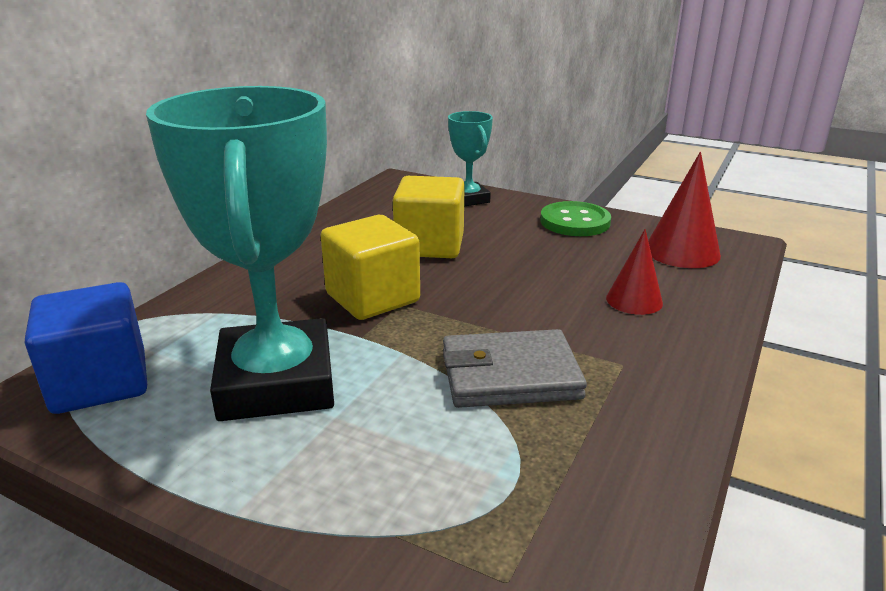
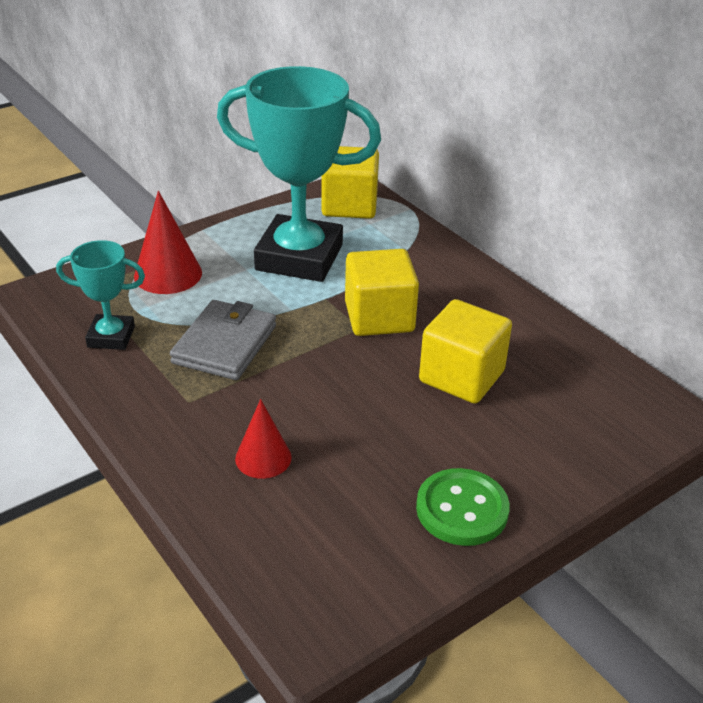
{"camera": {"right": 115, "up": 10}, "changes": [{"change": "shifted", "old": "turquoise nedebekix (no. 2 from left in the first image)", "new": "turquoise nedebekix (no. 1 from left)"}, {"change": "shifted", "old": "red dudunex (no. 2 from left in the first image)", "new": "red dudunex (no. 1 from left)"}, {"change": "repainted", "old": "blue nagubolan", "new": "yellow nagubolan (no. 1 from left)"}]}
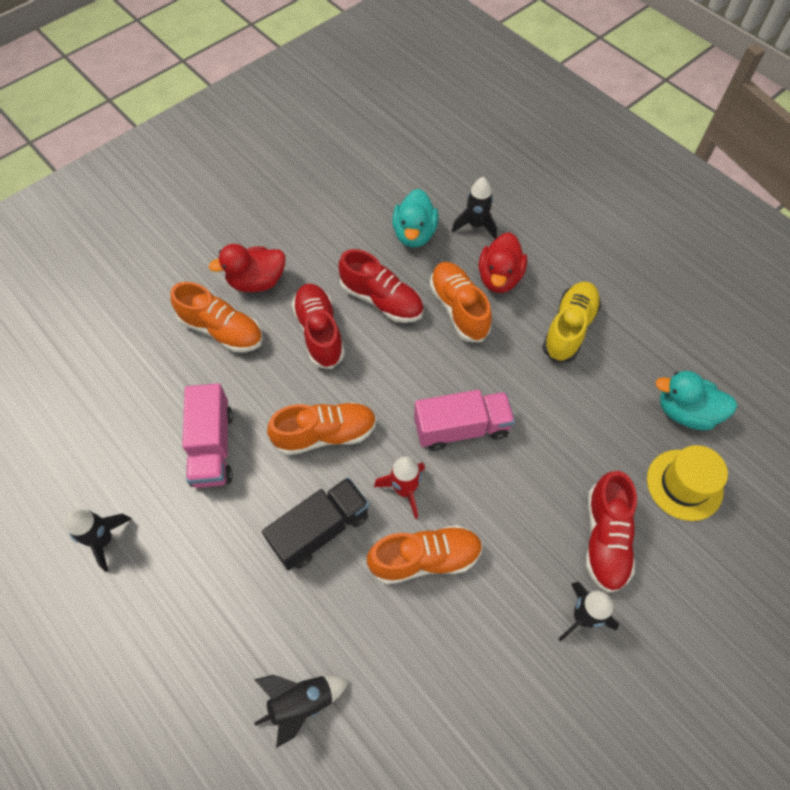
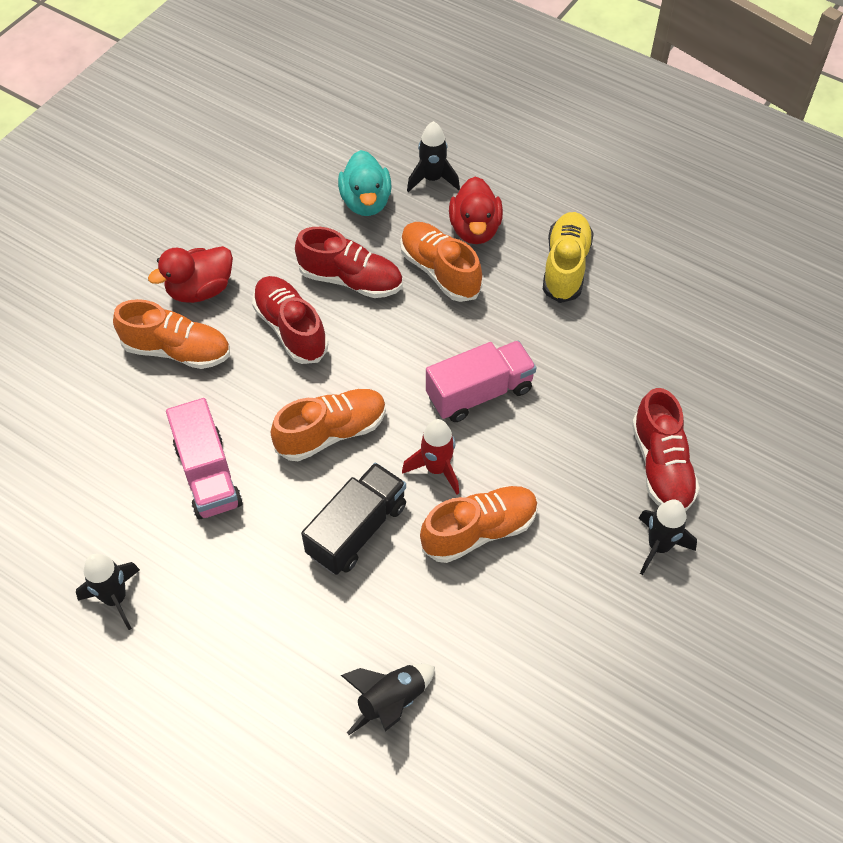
{"camera": {"right": -15, "up": -5}, "changes": [{"change": "gone", "old": "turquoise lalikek (no. 2 from left)"}, {"change": "gone", "old": "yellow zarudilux"}]}
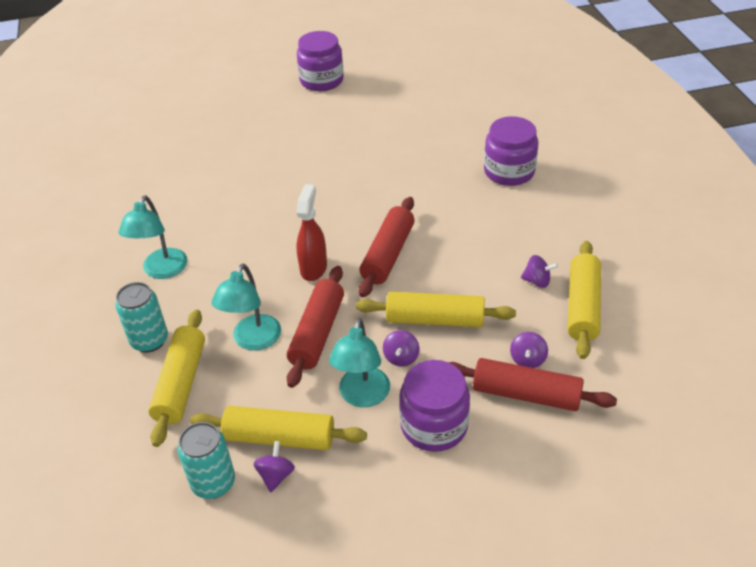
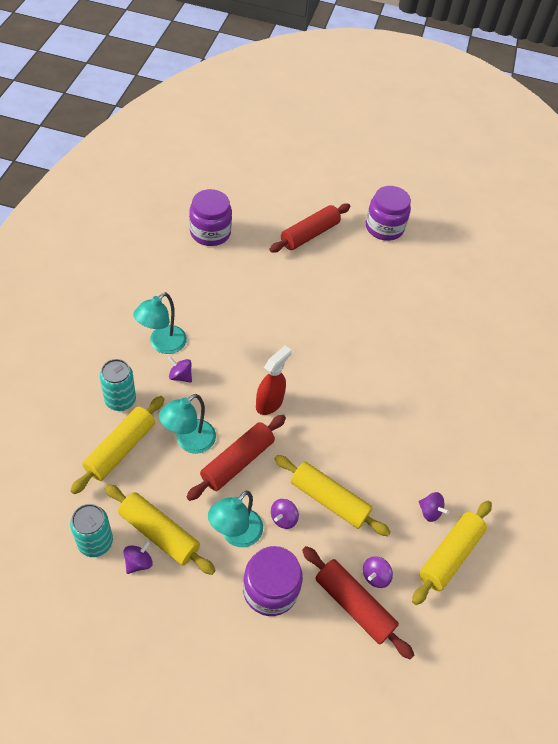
{"camera": {"right": 20, "up": 10}, "changes": [{"change": "shifted", "old": "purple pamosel (no. 3 from left in the first image)", "new": "purple pamosel (no. 1 from left)"}, {"change": "shifted", "old": "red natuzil (no. 2 from left)"}, {"change": "new", "new": "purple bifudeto (no. 2 from left)"}]}
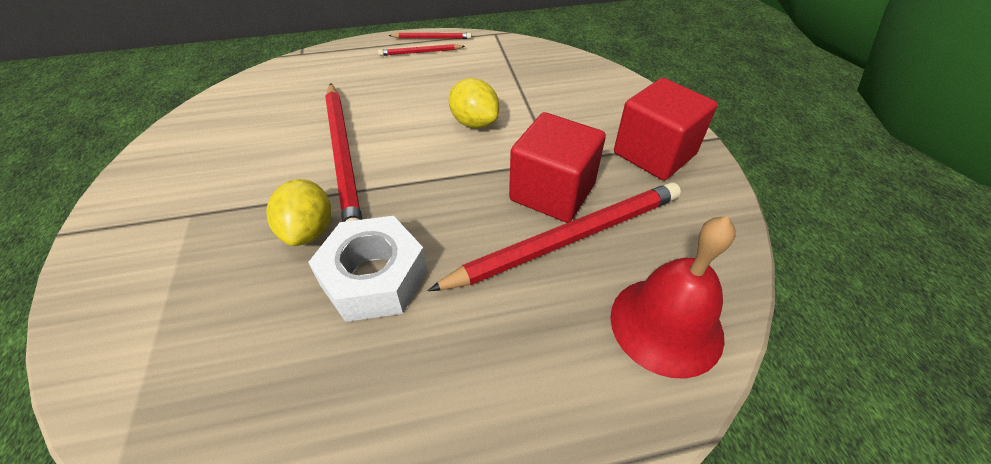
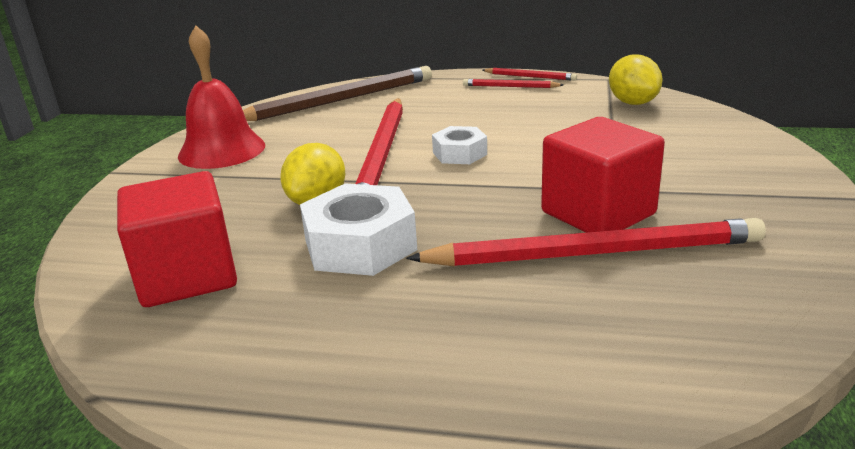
{"camera": {"right": 25, "up": -20}, "changes": [{"change": "shifted", "old": "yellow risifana (no. 2 from left)"}, {"change": "shifted", "old": "red nagubolan (no. 2 from left in the first image)", "new": "red nagubolan (no. 1 from left)"}, {"change": "shifted", "old": "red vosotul"}, {"change": "new", "new": "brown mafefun"}, {"change": "new", "new": "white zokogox (no. 2 from left)"}]}
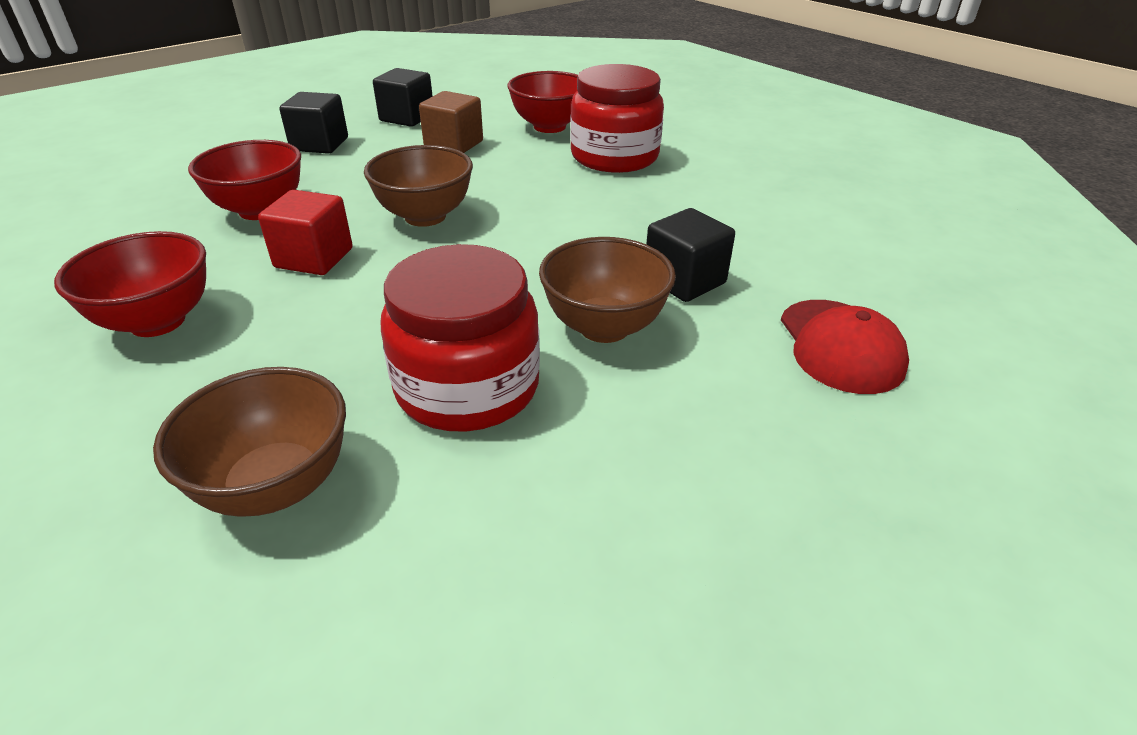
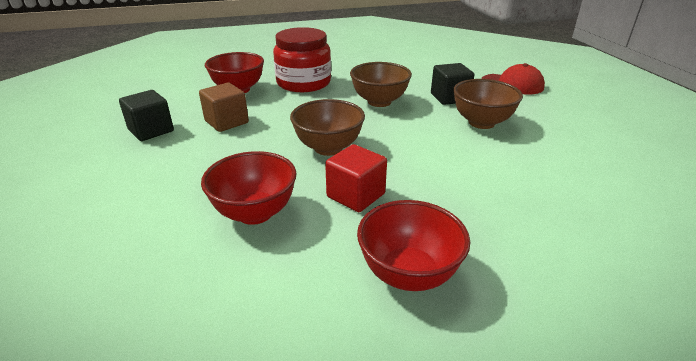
{"camera": {"right": -65, "up": -5}, "changes": [{"change": "gone", "old": "black nagubolan (no. 1 from left)"}, {"change": "gone", "old": "red pamosel (no. 1 from left)"}, {"change": "shifted", "old": "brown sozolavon (no. 1 from left in the first image)", "new": "brown sozolavon (no. 2 from left)"}]}
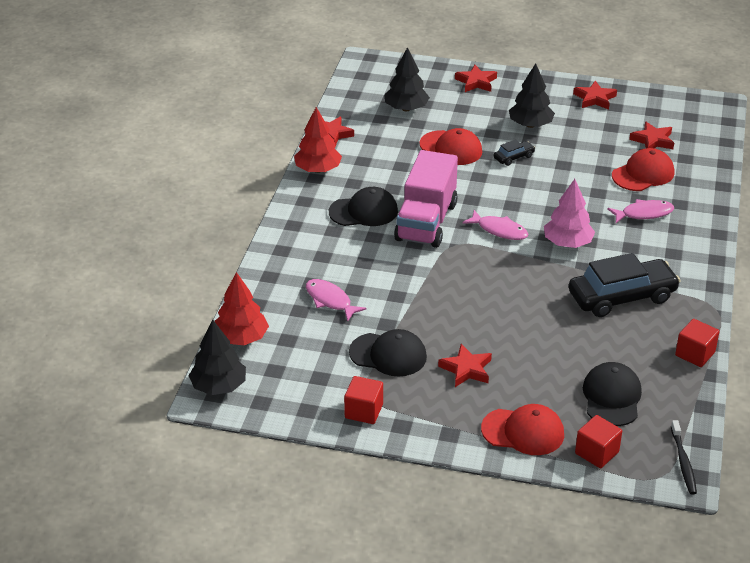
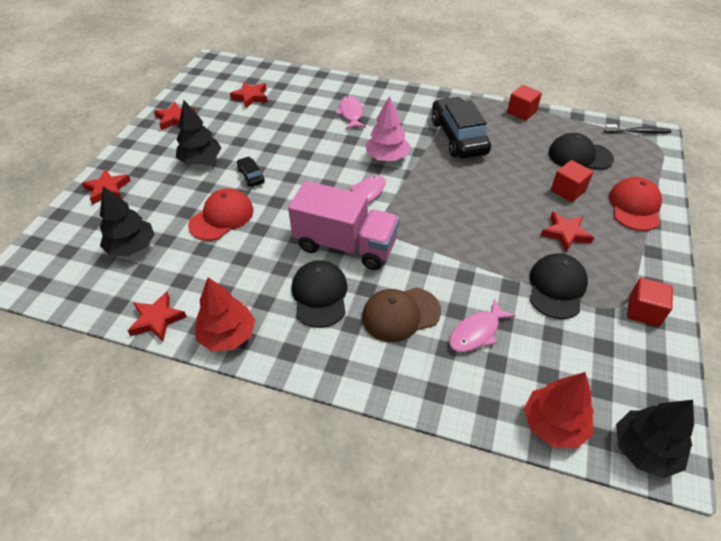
{"camera": {"right": -85, "up": 10}, "changes": [{"change": "gone", "old": "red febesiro (no. 3 from left)"}, {"change": "shifted", "old": "red nagubolan (no. 2 from left)"}, {"change": "new", "new": "brown febesiro"}]}
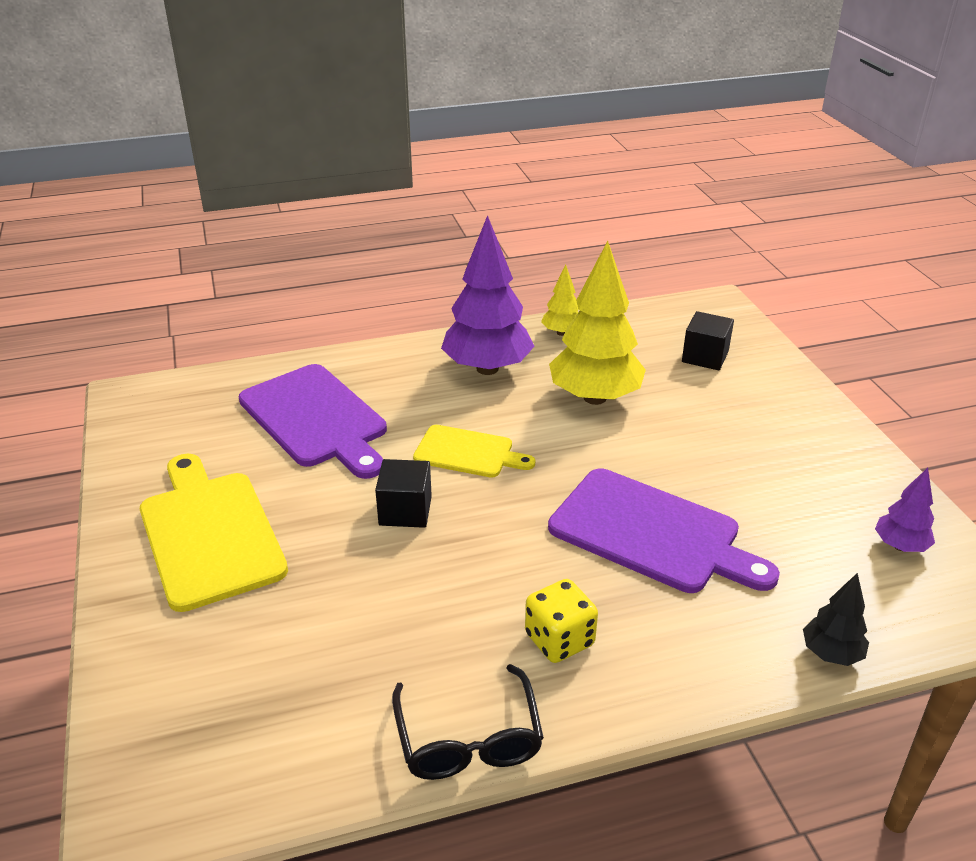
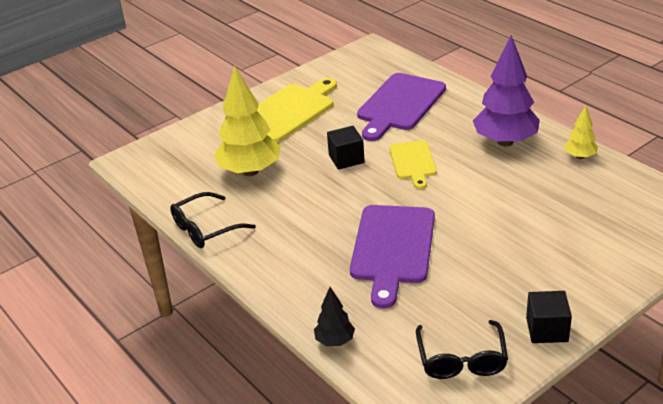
{"camera": {"right": 70, "up": 0}, "changes": [{"change": "shifted", "old": "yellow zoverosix (no. 2 from left in the first image)", "new": "yellow zoverosix (no. 1 from left)"}, {"change": "shifted", "old": "black nagubolan (no. 2 from left)"}, {"change": "swapped", "old": "purple zoverosix (no. 2 from left)", "new": "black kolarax (no. 2 from left)"}, {"change": "gone", "old": "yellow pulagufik"}]}
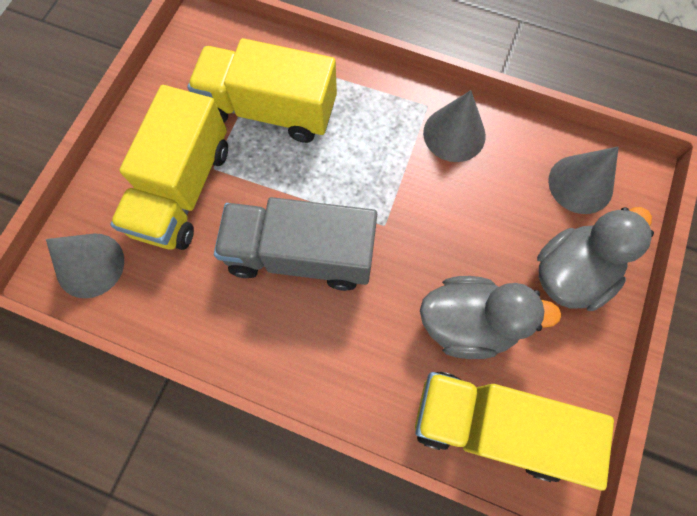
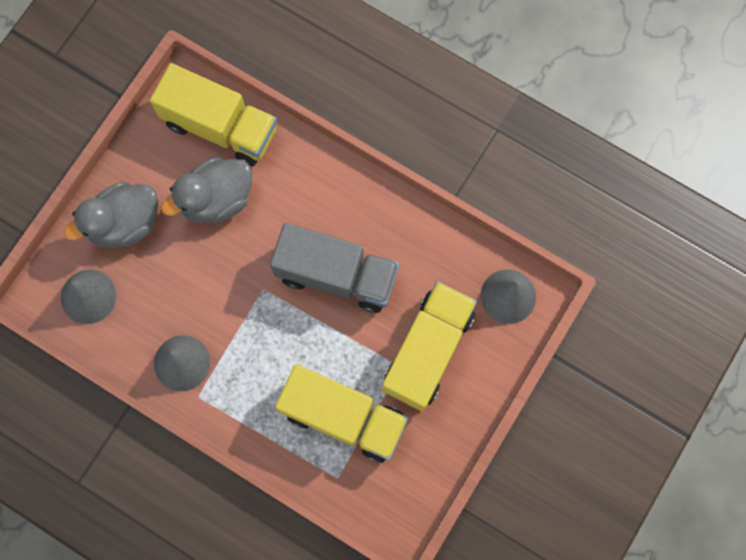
{"camera": {"right": -170, "up": 5}, "changes": [{"change": "rotated", "old": "grey lalikek (no. 1 from left in the first image)", "degrees": -45}]}
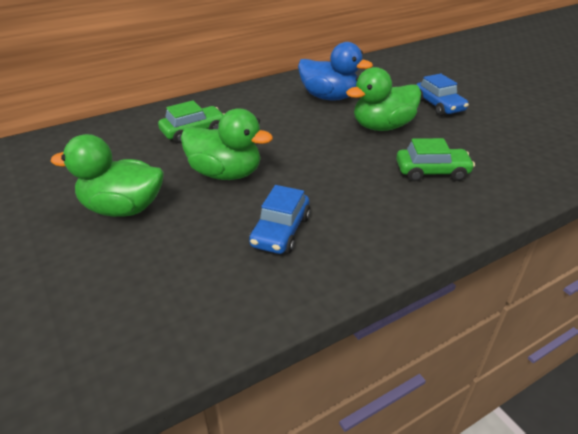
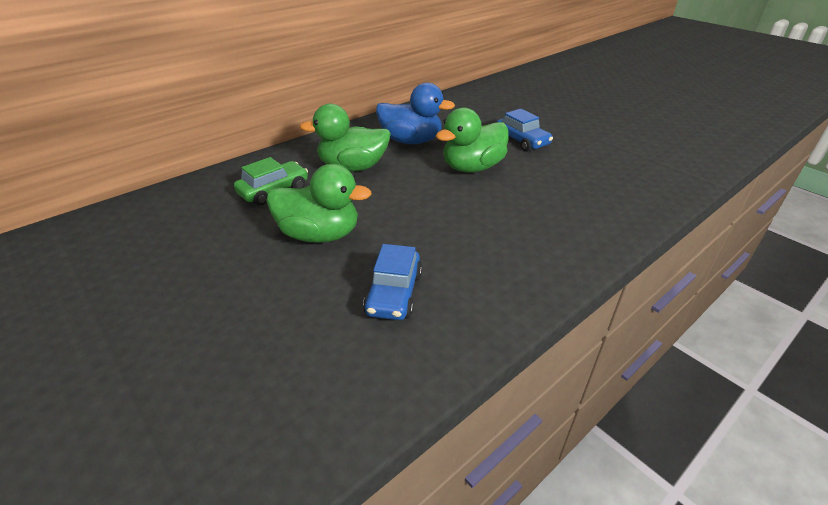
{"camera": {"right": -10, "up": 0}, "changes": [{"change": "shifted", "old": "green lalikek (no. 1 from left in the first image)", "new": "green lalikek (no. 2 from left)"}, {"change": "gone", "old": "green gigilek (no. 2 from left)"}]}
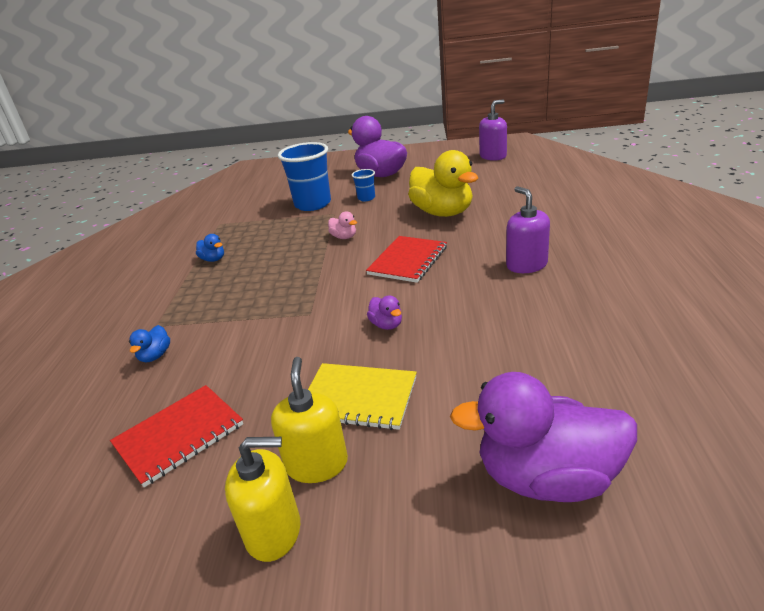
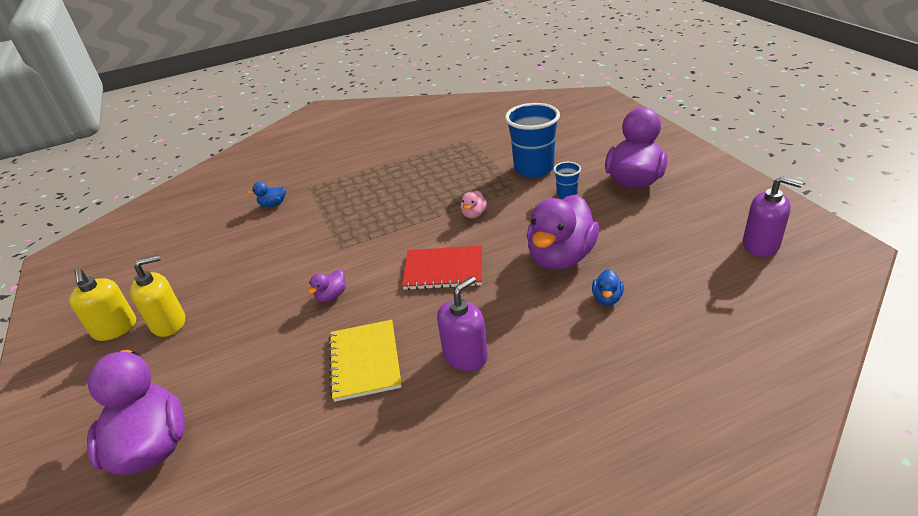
{"camera": {"right": 65, "up": 5}, "changes": [{"change": "repainted", "old": "yellow lalikek", "new": "purple lalikek (no. 3 from left)"}, {"change": "shifted", "old": "blue lalikek (no. 2 from left)"}, {"change": "shifted", "old": "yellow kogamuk"}, {"change": "gone", "old": "red kogamuk (no. 1 from left)"}]}
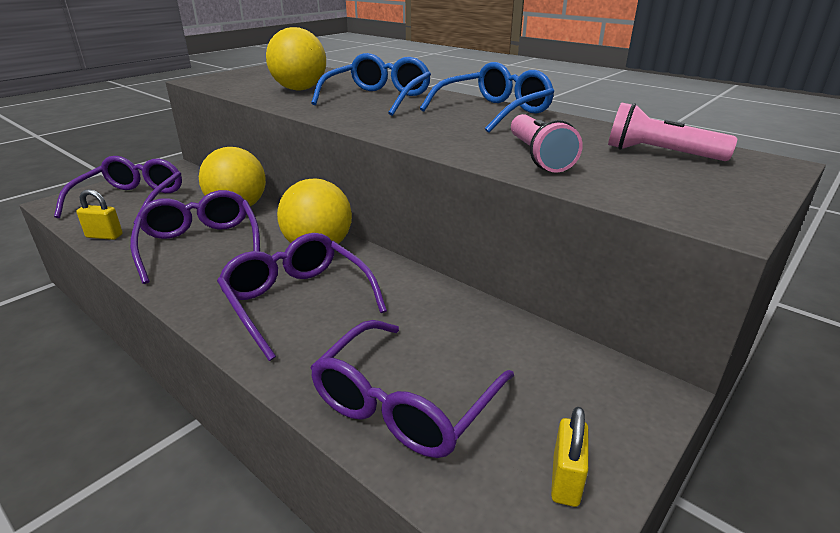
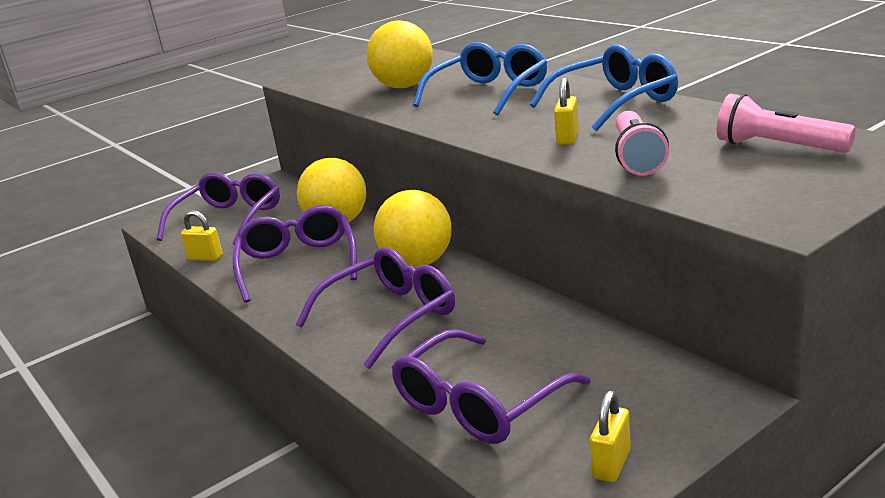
{"camera": {"right": 15, "up": -5}, "changes": [{"change": "rotated", "old": "purple kolarax (no. 3 from left)", "degrees": 75}, {"change": "new", "new": "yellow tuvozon (no. 2 from left)"}]}
